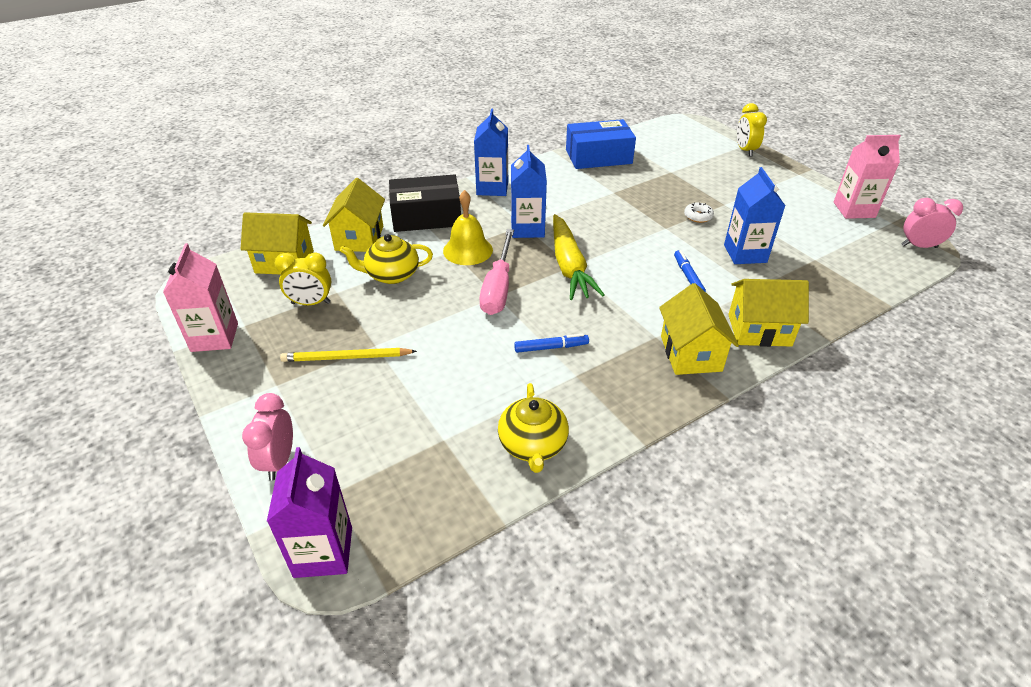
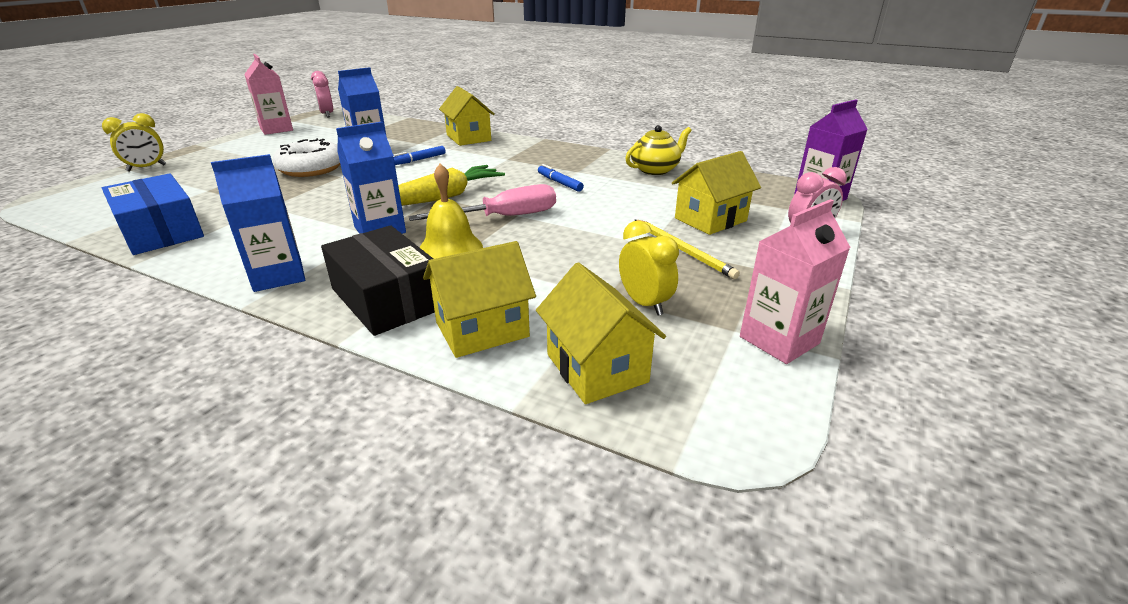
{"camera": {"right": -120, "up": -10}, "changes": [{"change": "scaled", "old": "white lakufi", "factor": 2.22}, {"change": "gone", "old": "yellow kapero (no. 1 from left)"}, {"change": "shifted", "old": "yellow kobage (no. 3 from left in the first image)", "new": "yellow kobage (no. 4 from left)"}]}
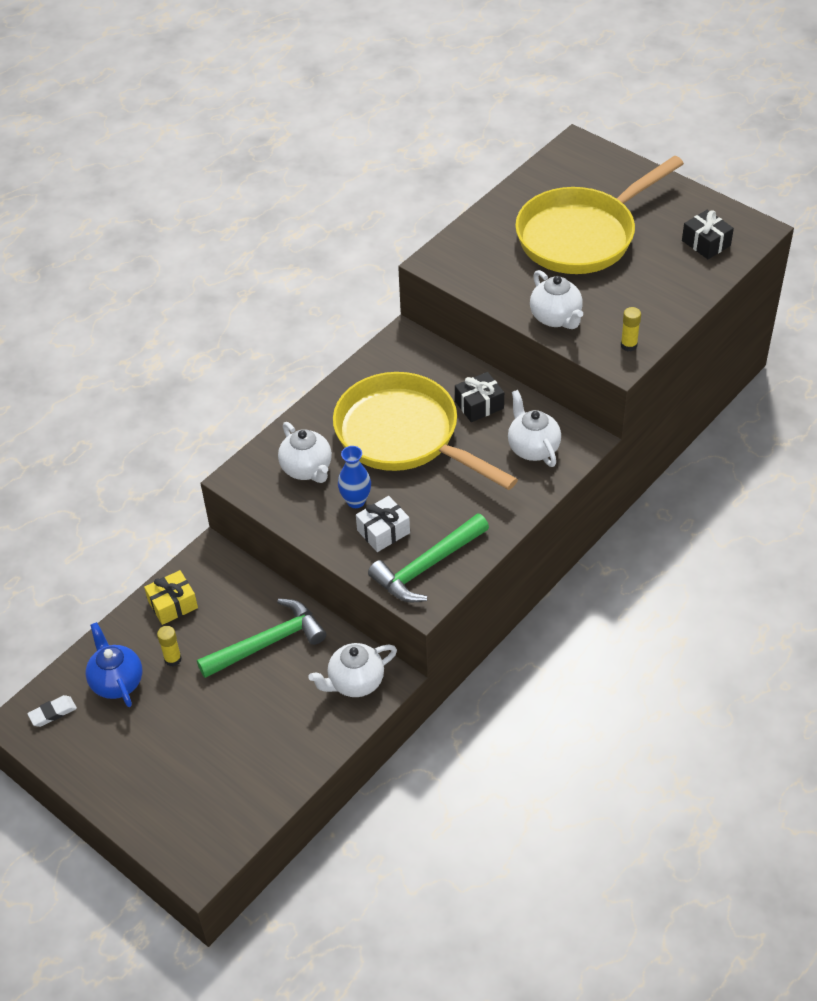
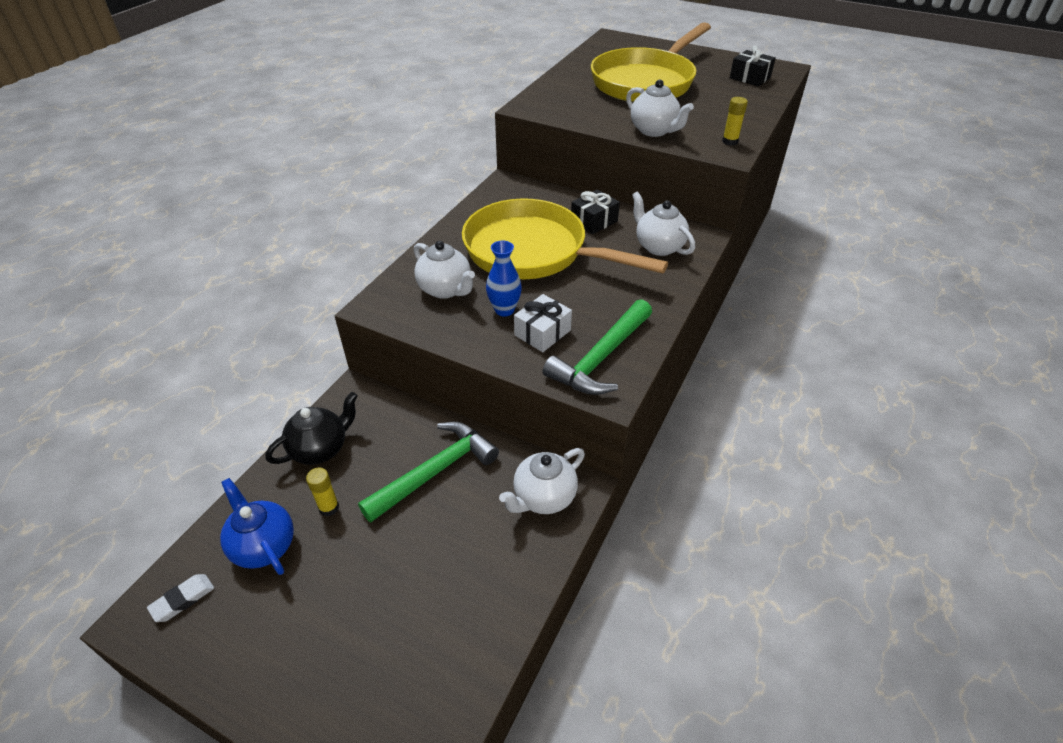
{"camera": {"right": -15, "up": -5}, "changes": [{"change": "swapped", "old": "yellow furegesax", "new": "black kapero"}]}
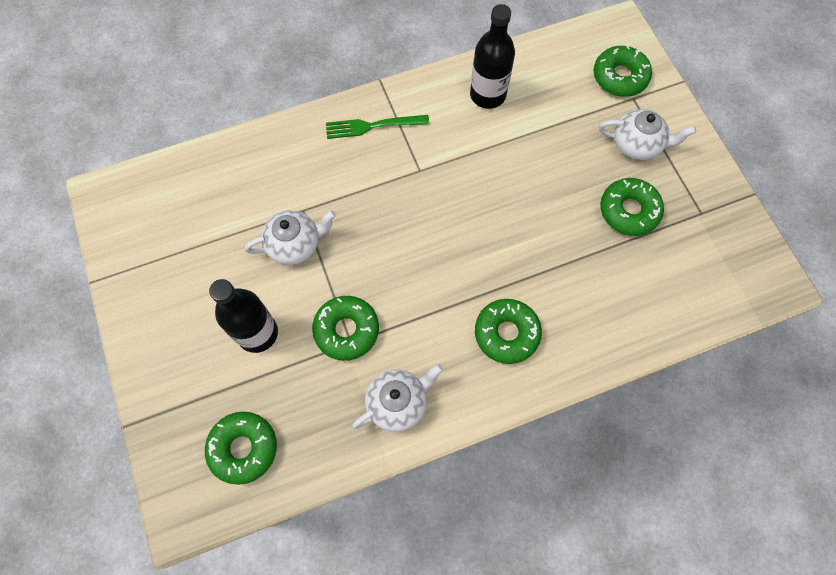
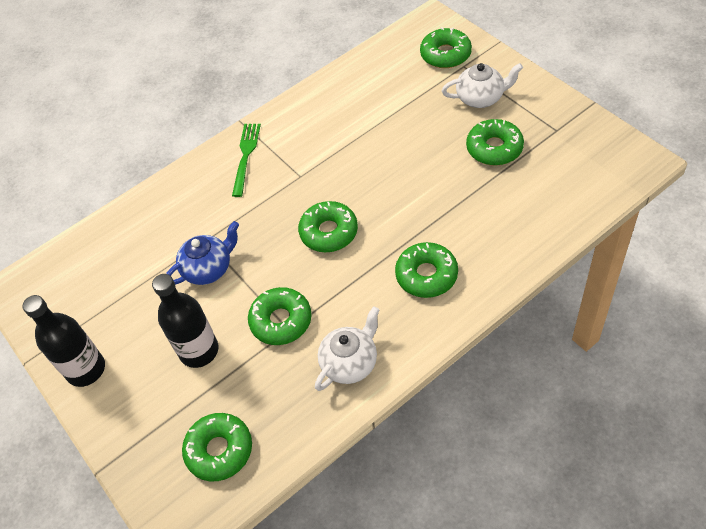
{"camera": {"right": -10, "up": -15}, "changes": [{"change": "shifted", "old": "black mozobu (no. 2 from left in the first image)", "new": "black mozobu (no. 1 from left)"}, {"change": "rotated", "old": "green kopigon", "degrees": 120}, {"change": "repainted", "old": "white kapero (no. 1 from left)", "new": "blue kapero"}, {"change": "new", "new": "green lakufi (no. 3 from left)"}]}
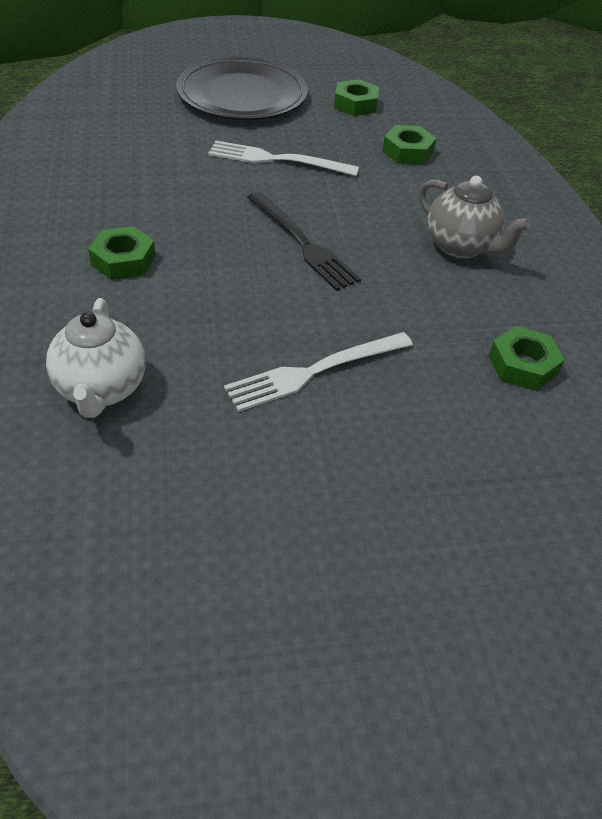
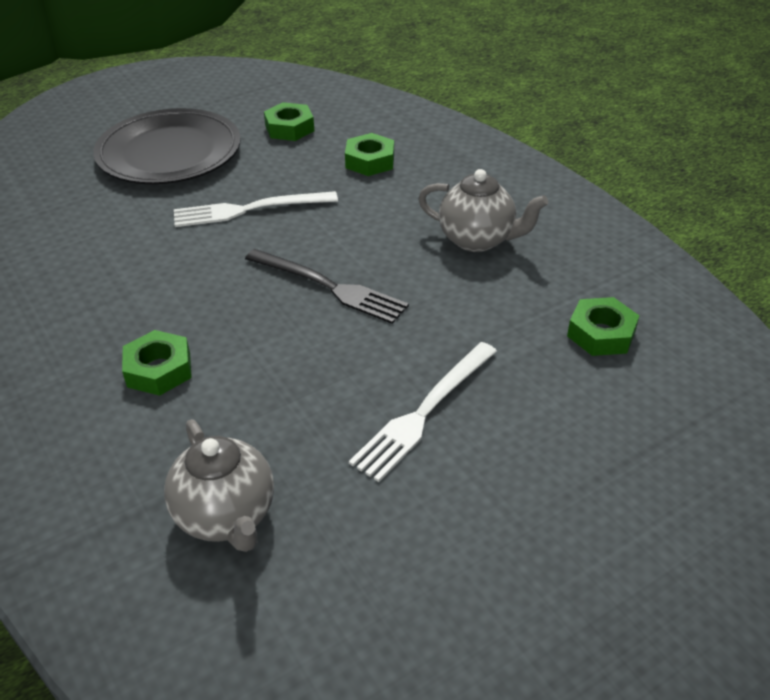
{"camera": {"right": -20, "up": -5}, "changes": [{"change": "repainted", "old": "white kapero", "new": "grey kapero (no. 1 from left)"}]}
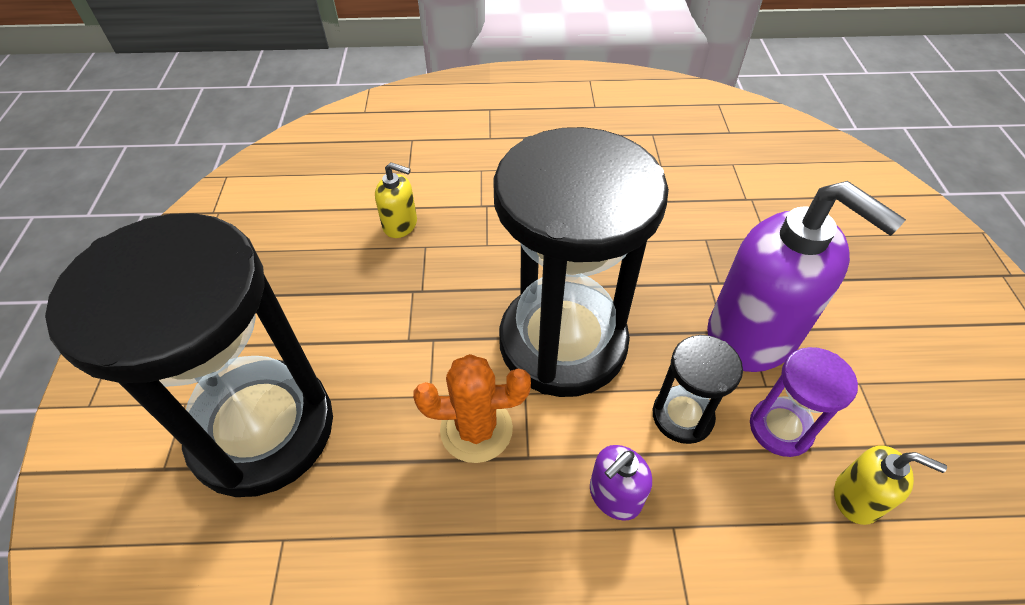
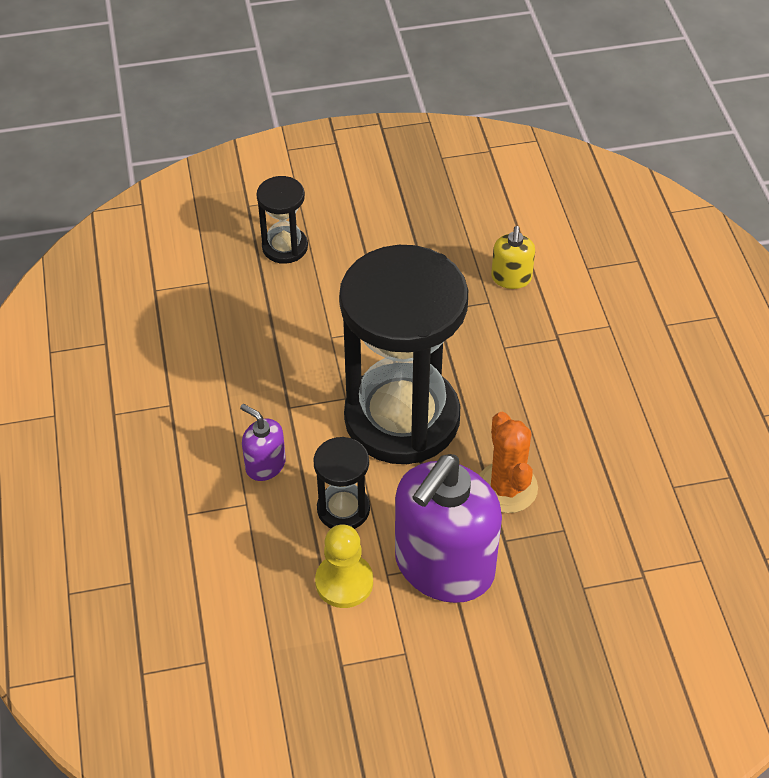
{"camera": {"right": 80, "up": 0}, "changes": [{"change": "scaled", "old": "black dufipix (no. 1 from left)", "factor": 0.44}, {"change": "swapped", "old": "purple dufipix", "new": "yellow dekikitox"}, {"change": "shifted", "old": "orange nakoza"}, {"change": "gone", "old": "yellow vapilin (no. 2 from left)"}]}
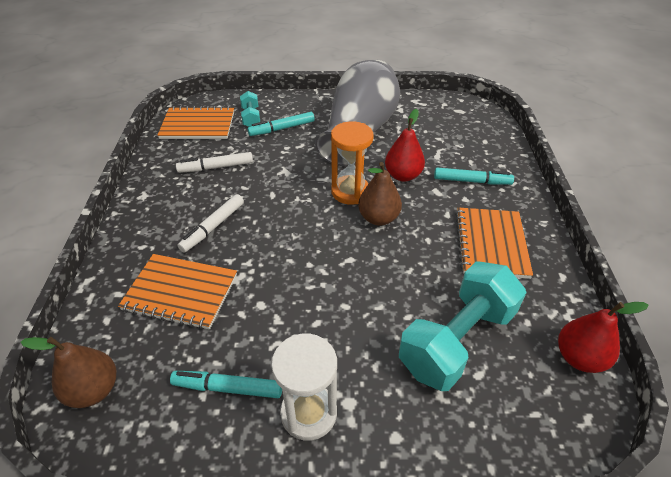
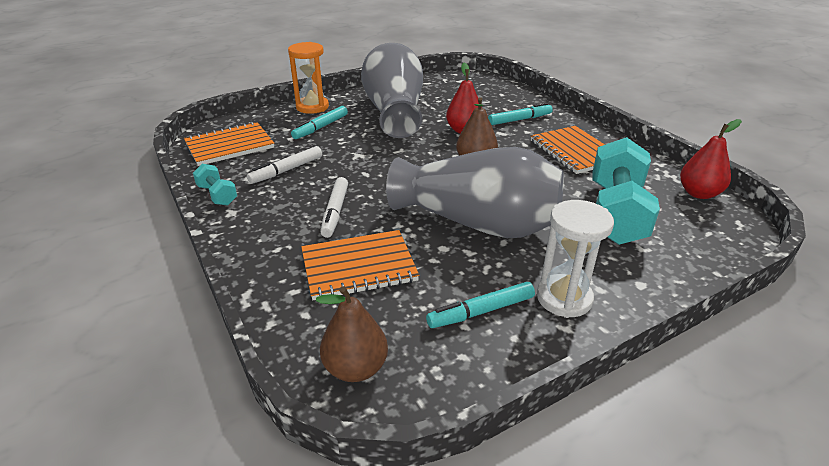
{"camera": {"right": -30, "up": -10}, "changes": [{"change": "shifted", "old": "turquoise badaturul (no. 1 from left)"}, {"change": "shifted", "old": "orange dufipix"}, {"change": "new", "new": "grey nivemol (no. 2 from left)"}]}
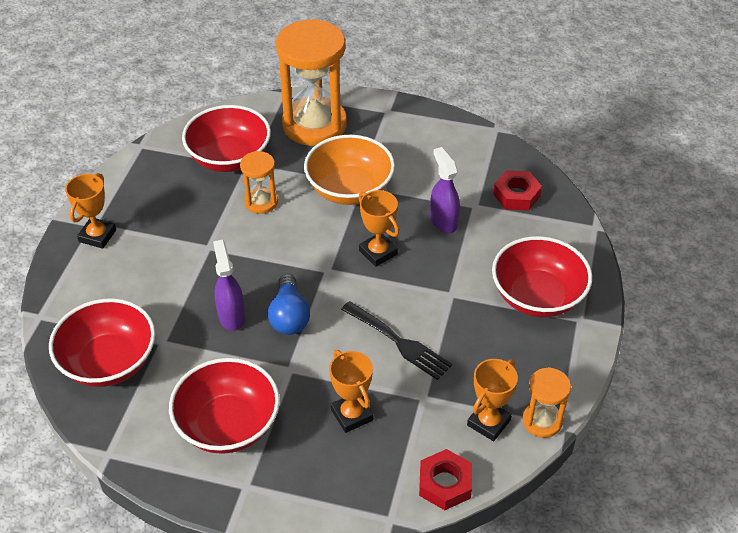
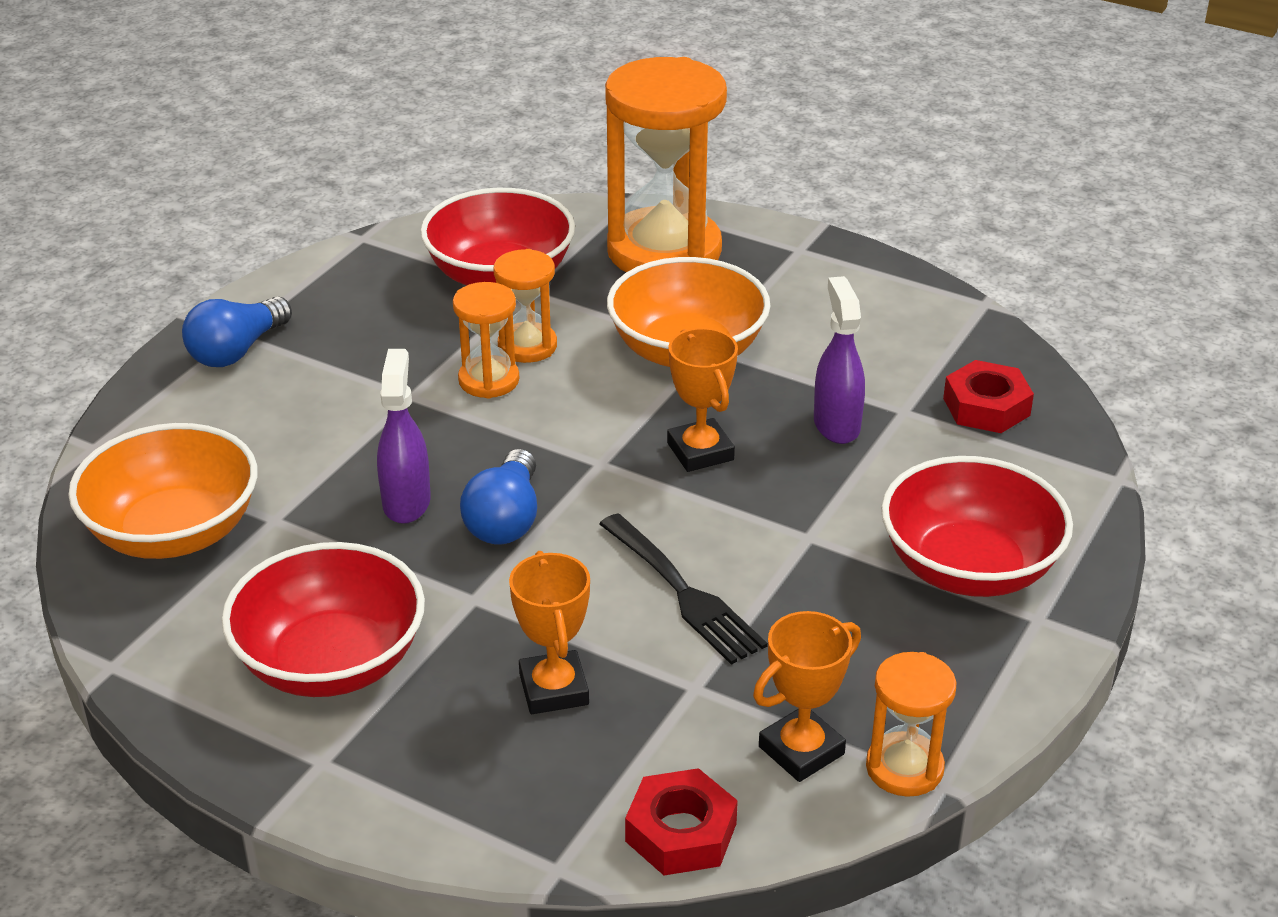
{"camera": {"right": 15, "up": -10}, "changes": [{"change": "swapped", "old": "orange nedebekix (no. 1 from left)", "new": "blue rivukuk (no. 1 from left)"}, {"change": "repainted", "old": "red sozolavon (no. 1 from left)", "new": "orange sozolavon (no. 1 from left)"}, {"change": "new", "new": "orange dufipix (no. 1 from left)"}]}
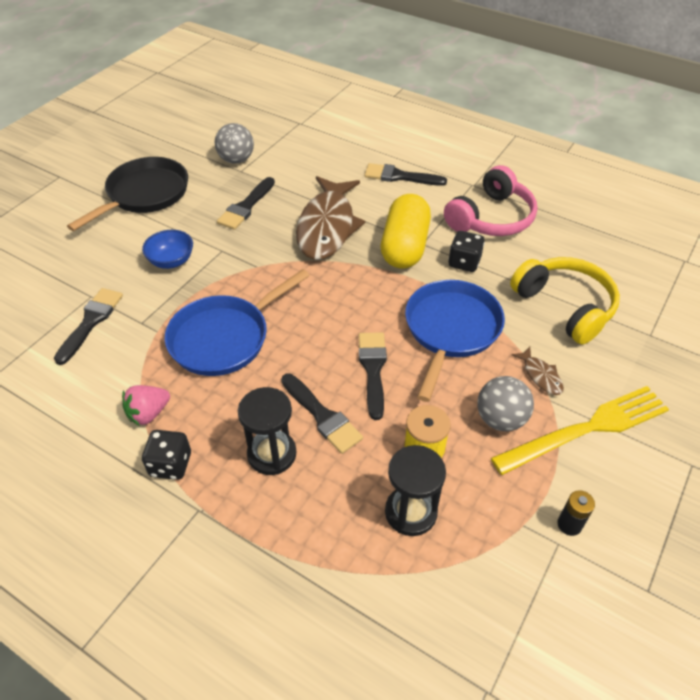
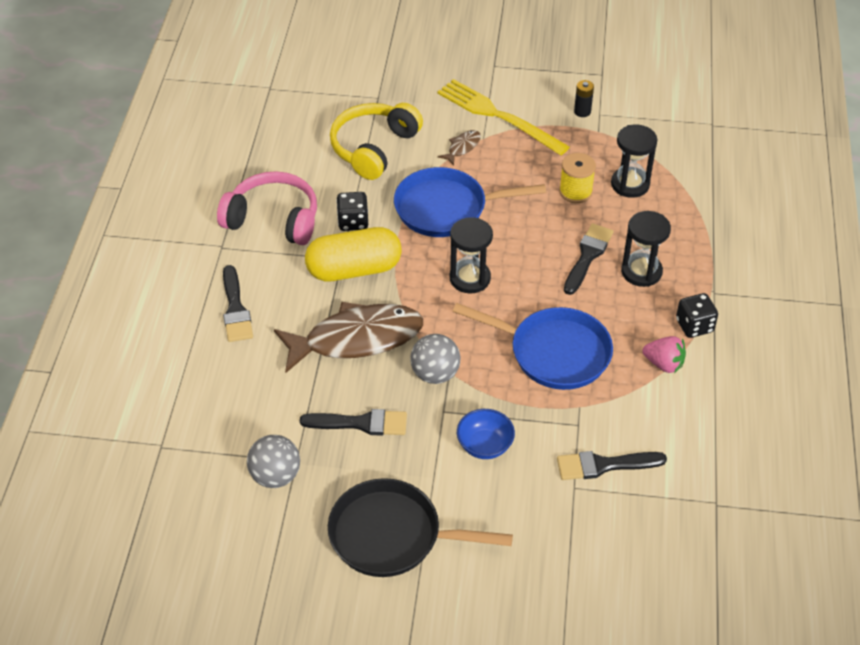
{"camera": {"right": -115, "up": 0}, "changes": [{"change": "gone", "old": "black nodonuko (no. 4 from left)"}, {"change": "shifted", "old": "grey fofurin (no. 2 from left)"}, {"change": "new", "new": "black dufipix (no. 1 from left)"}]}
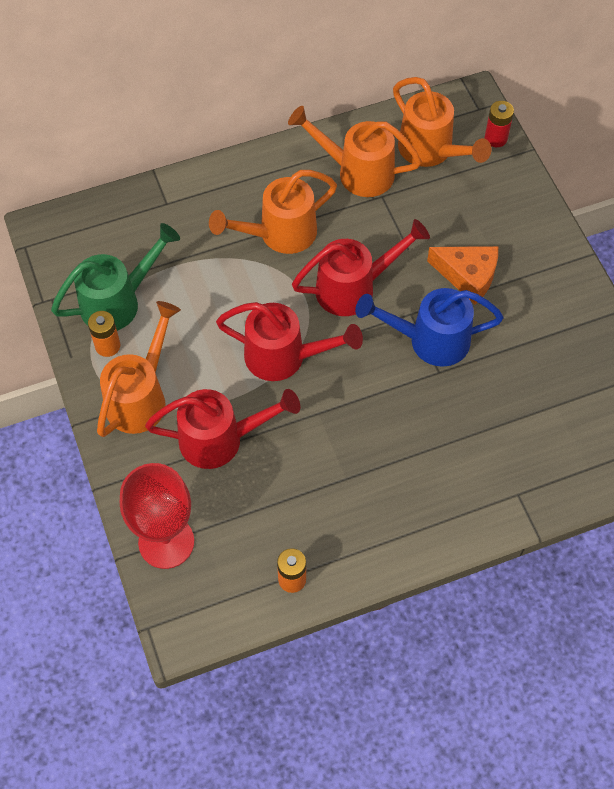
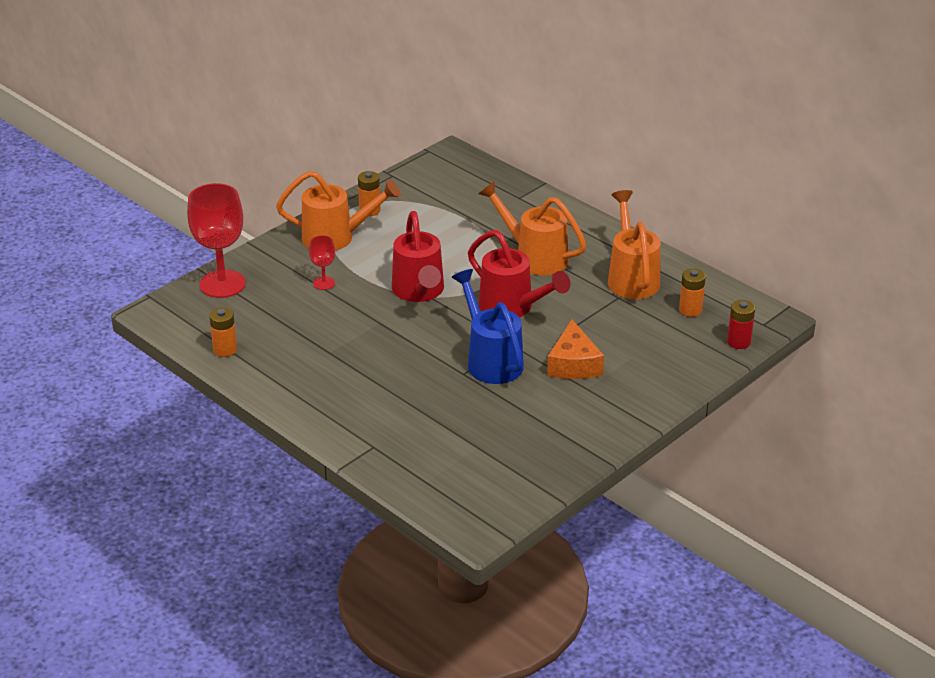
{"camera": {"right": 65, "up": -25}, "changes": [{"change": "swapped", "old": "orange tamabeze (no. 4 from left)", "new": "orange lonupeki (no. 3 from left)"}, {"change": "gone", "old": "green tamabeze"}, {"change": "swapped", "old": "red tamabeze (no. 1 from left)", "new": "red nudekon (no. 2 from left)"}]}
